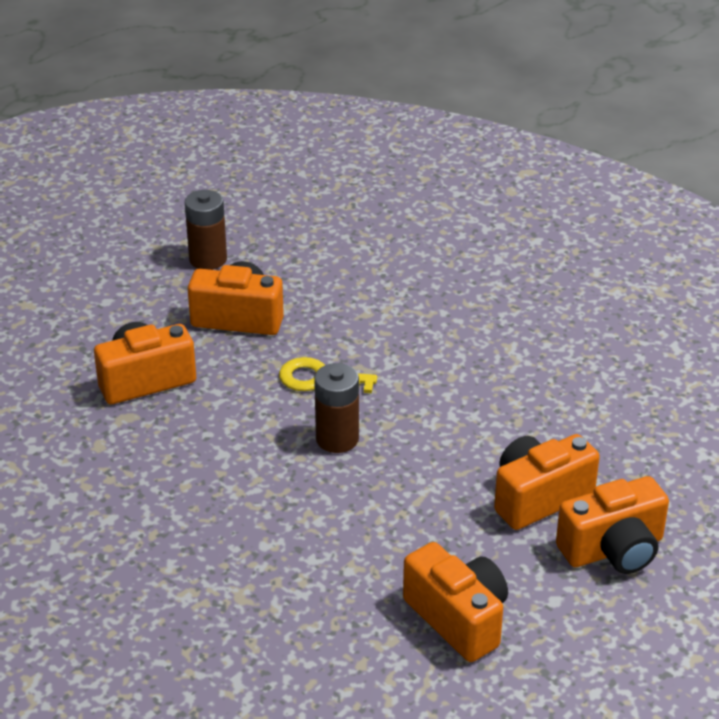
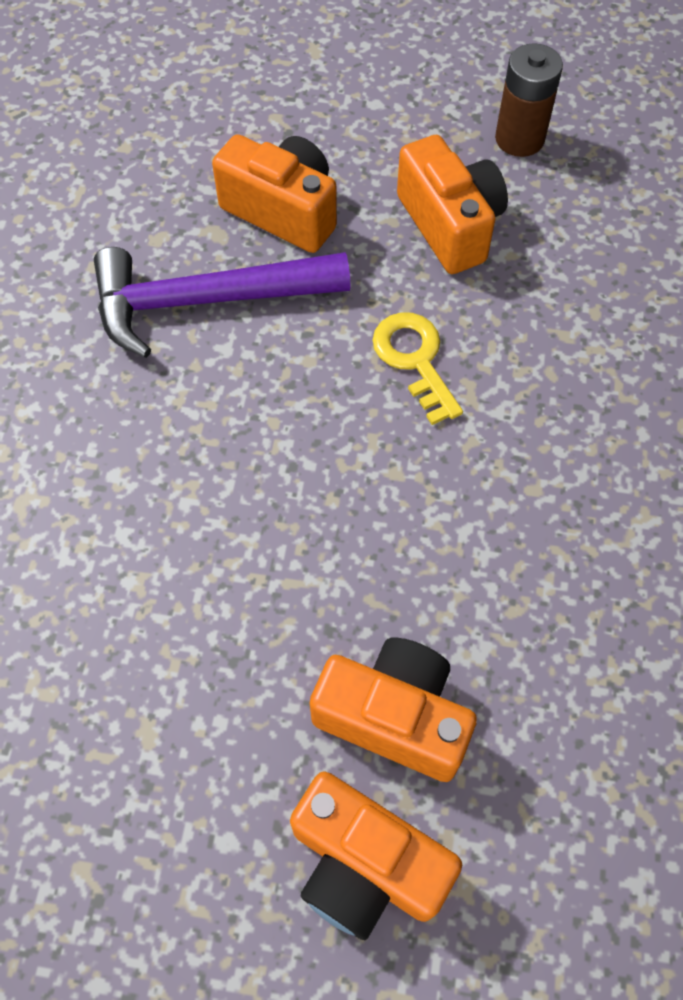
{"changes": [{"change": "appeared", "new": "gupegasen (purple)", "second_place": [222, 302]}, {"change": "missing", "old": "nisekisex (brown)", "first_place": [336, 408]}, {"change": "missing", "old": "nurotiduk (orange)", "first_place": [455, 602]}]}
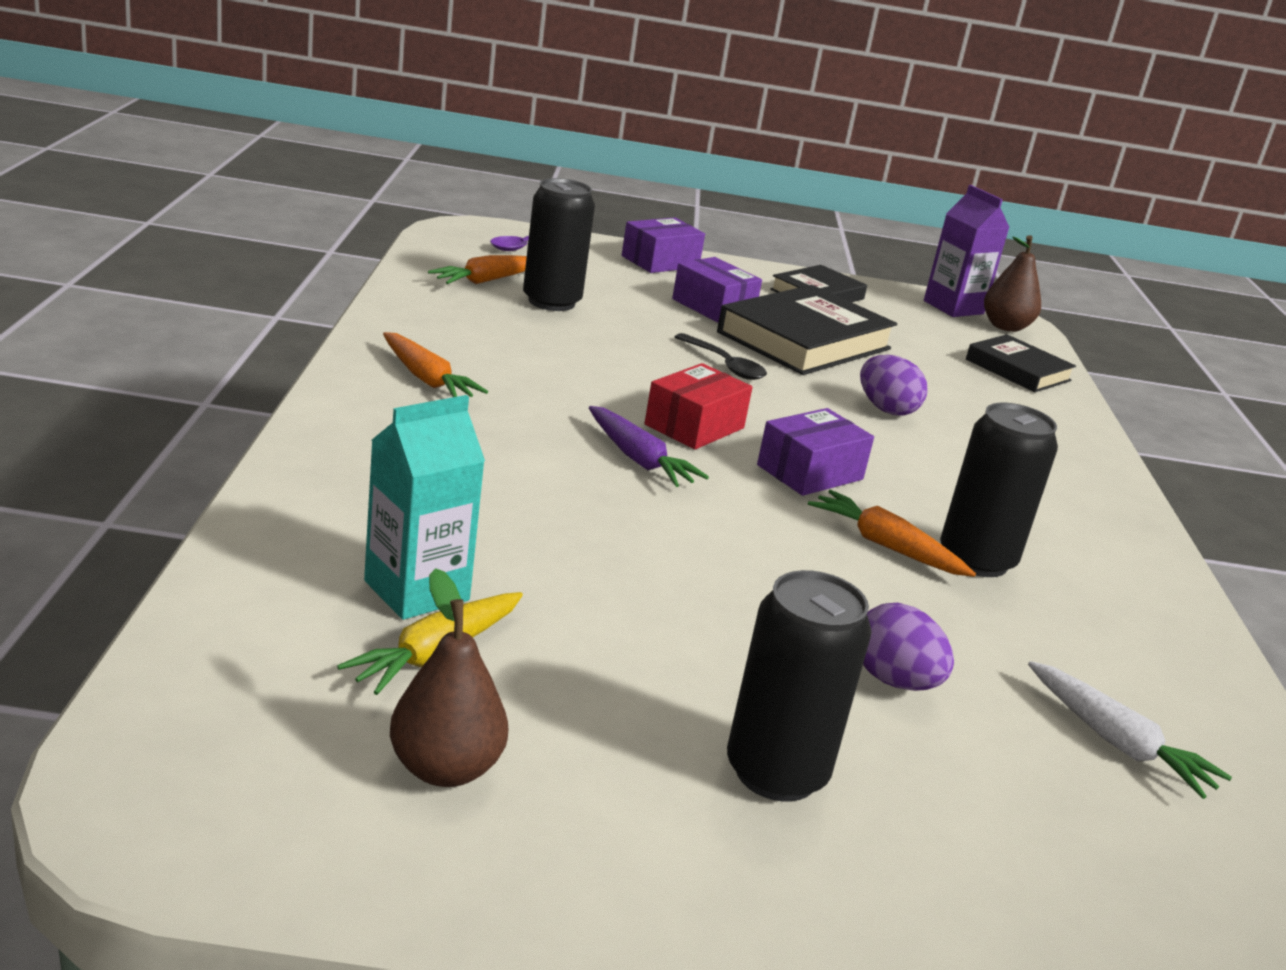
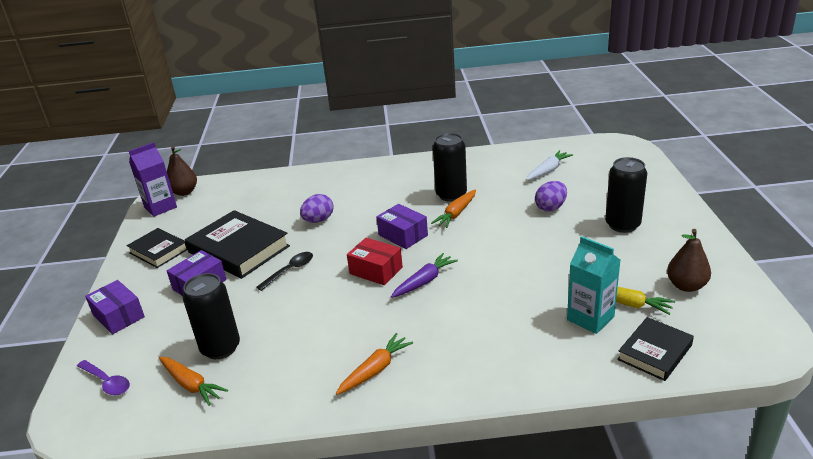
{"changes": [{"change": "relocated", "old": "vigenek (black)", "first_place": [1021, 363], "second_place": [655, 349]}]}
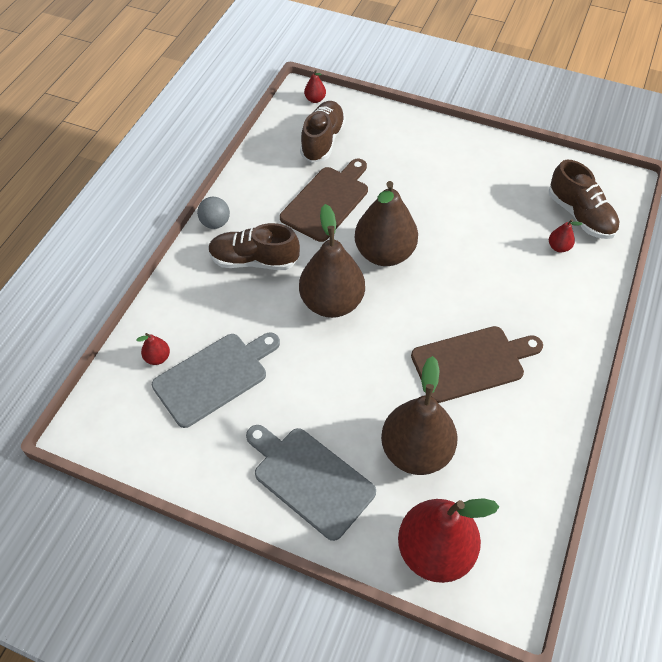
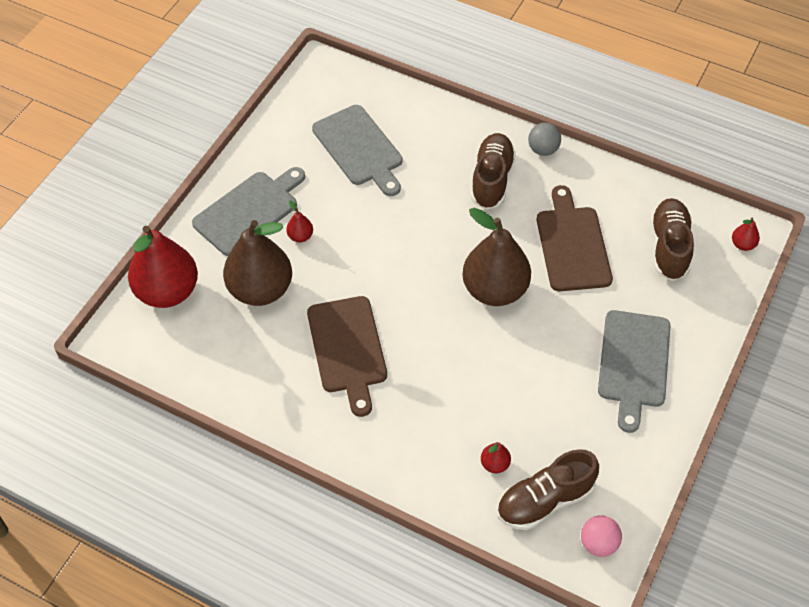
{"changes": [{"change": "relocated", "old": "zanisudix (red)", "first_place": [153, 349], "second_place": [299, 221]}, {"change": "spun", "old": "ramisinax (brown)", "first_place": [324, 200], "second_place": [575, 238], "degrees": -135}, {"change": "appeared", "new": "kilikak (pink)", "second_place": [601, 536]}, {"change": "appeared", "new": "ramisinax (grey)", "second_place": [634, 371]}, {"change": "spun", "old": "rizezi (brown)", "first_place": [323, 132], "second_place": [672, 239], "degrees": -105}, {"change": "missing", "old": "zanisudix (brown)", "first_place": [332, 261]}]}
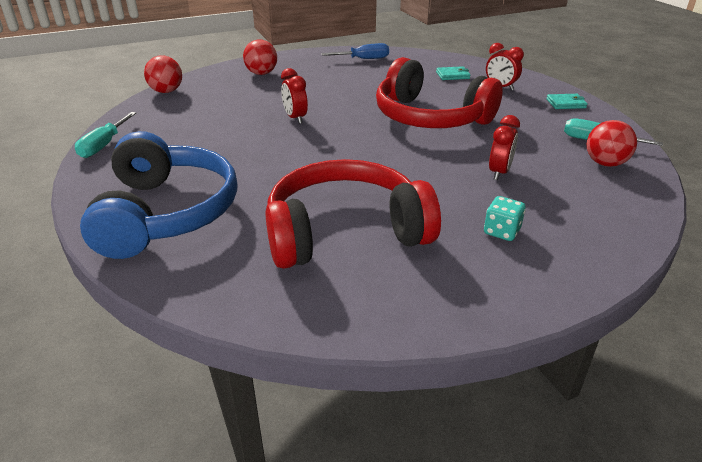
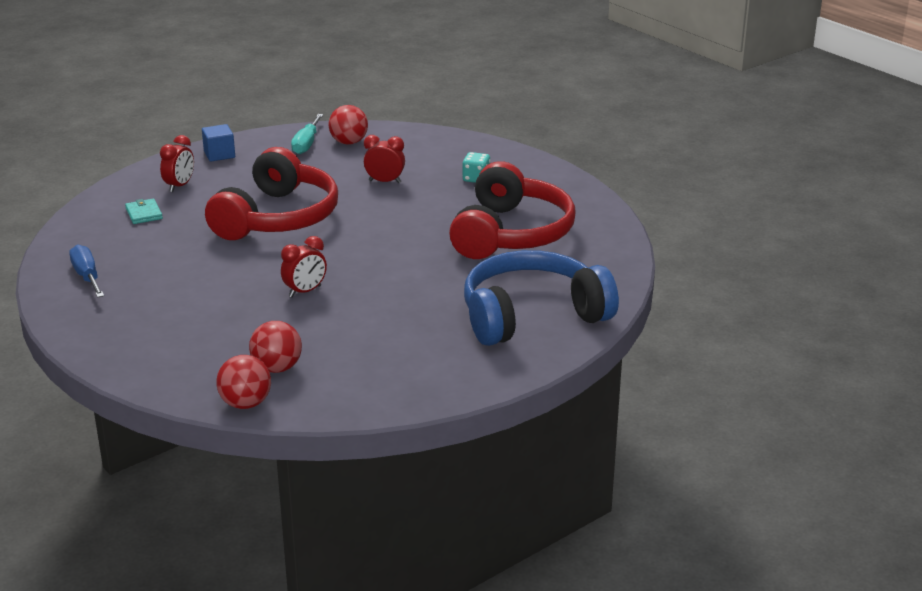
{"changes": [{"change": "exchanged", "old": "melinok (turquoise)", "new": "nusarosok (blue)", "first_place": [567, 101], "second_place": [218, 143]}, {"change": "relocated", "old": "kilikak (red)", "first_place": [260, 57], "second_place": [275, 347]}, {"change": "spun", "old": "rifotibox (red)", "first_place": [353, 214], "second_place": [512, 210], "degrees": -135}, {"change": "missing", "old": "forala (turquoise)", "first_place": [105, 135]}]}
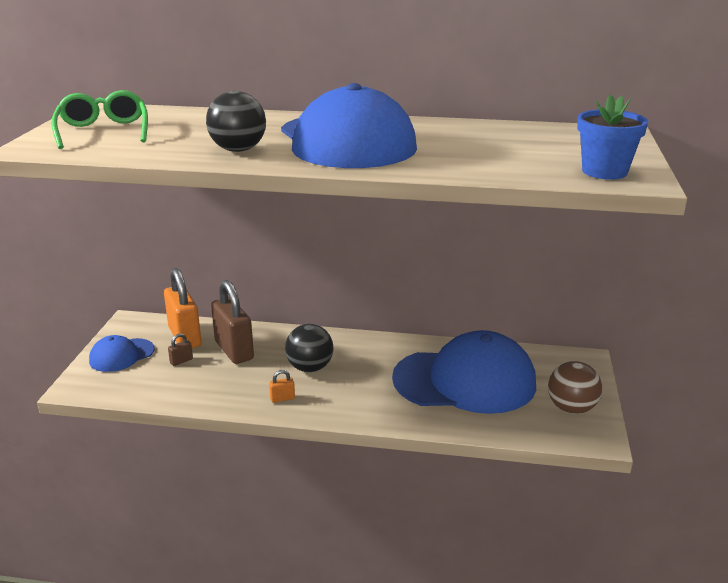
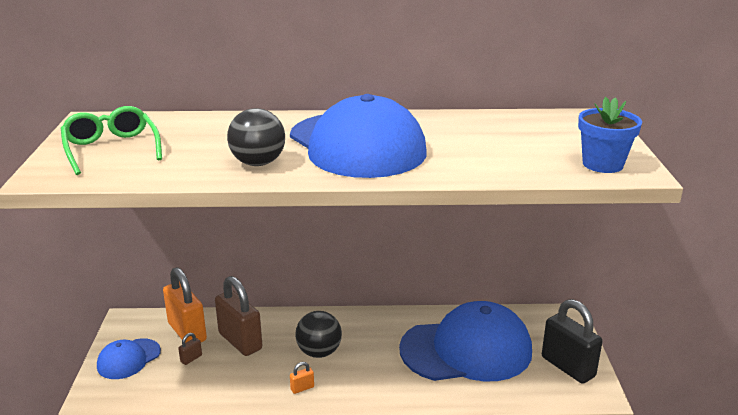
{"changes": [{"change": "exchanged", "old": "kilikak (brown)", "new": "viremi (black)", "first_place": [575, 387], "second_place": [572, 341]}]}
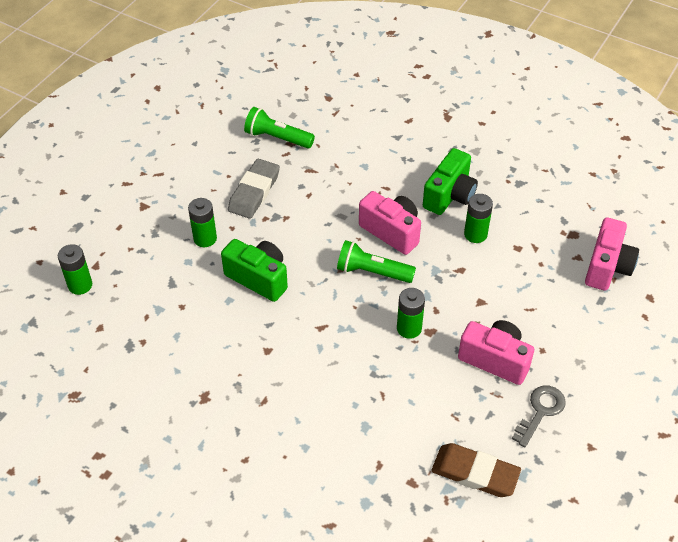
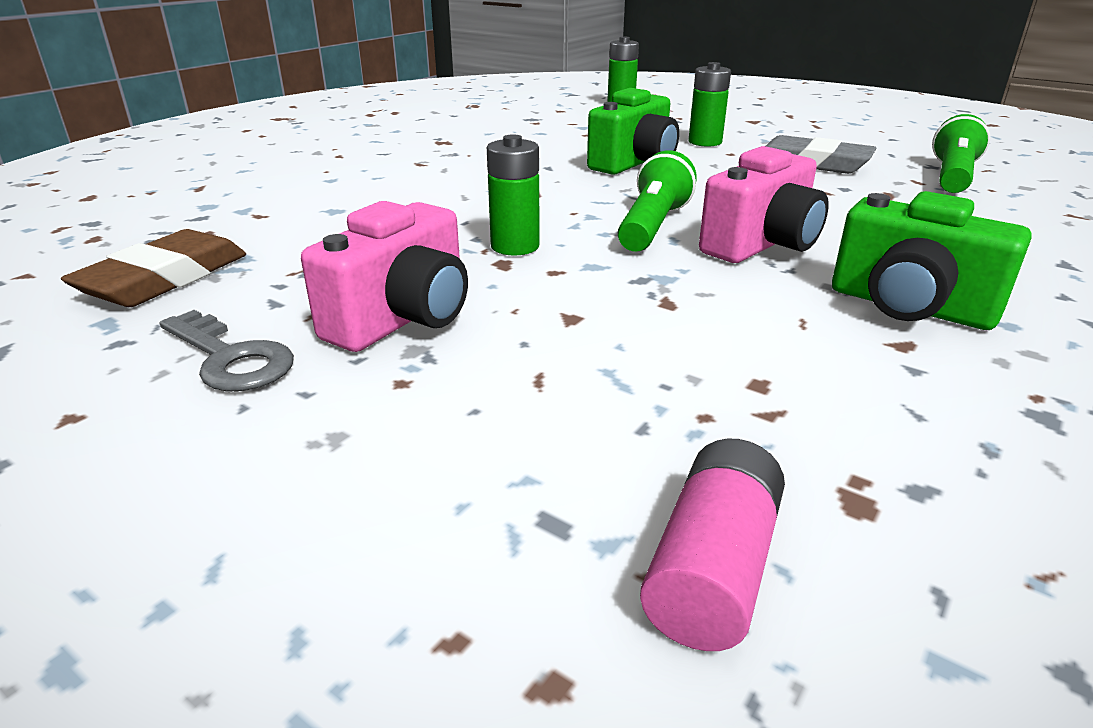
{"changes": [{"change": "exchanged", "old": "nurotiduk (pink)", "new": "nisekisex (pink)", "first_place": [612, 254], "second_place": [712, 544]}, {"change": "missing", "old": "nisekisex (green)", "first_place": [478, 218]}]}
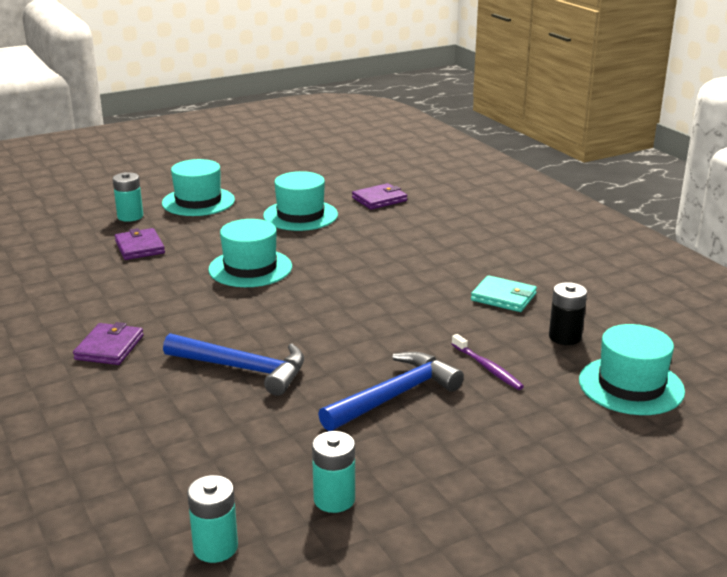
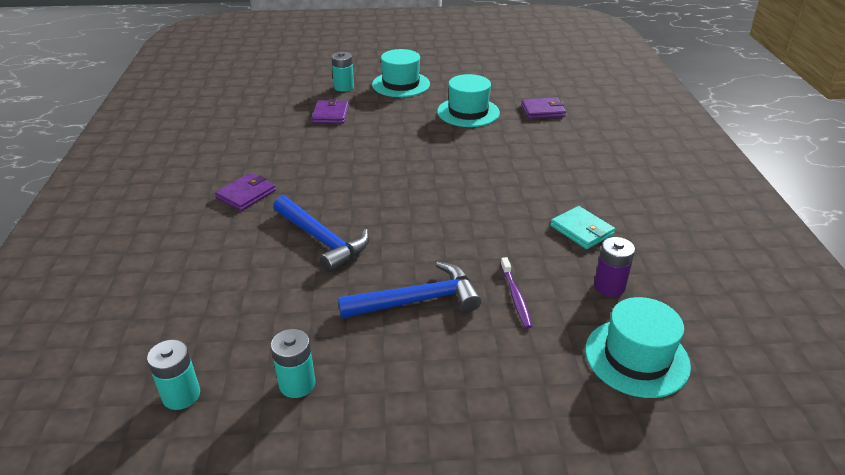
{"changes": [{"change": "colour", "old": "nisekisex (black)", "new": "nisekisex (purple)", "first_place": [568, 313], "second_place": [614, 267]}, {"change": "missing", "old": "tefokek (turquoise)", "first_place": [250, 253]}]}
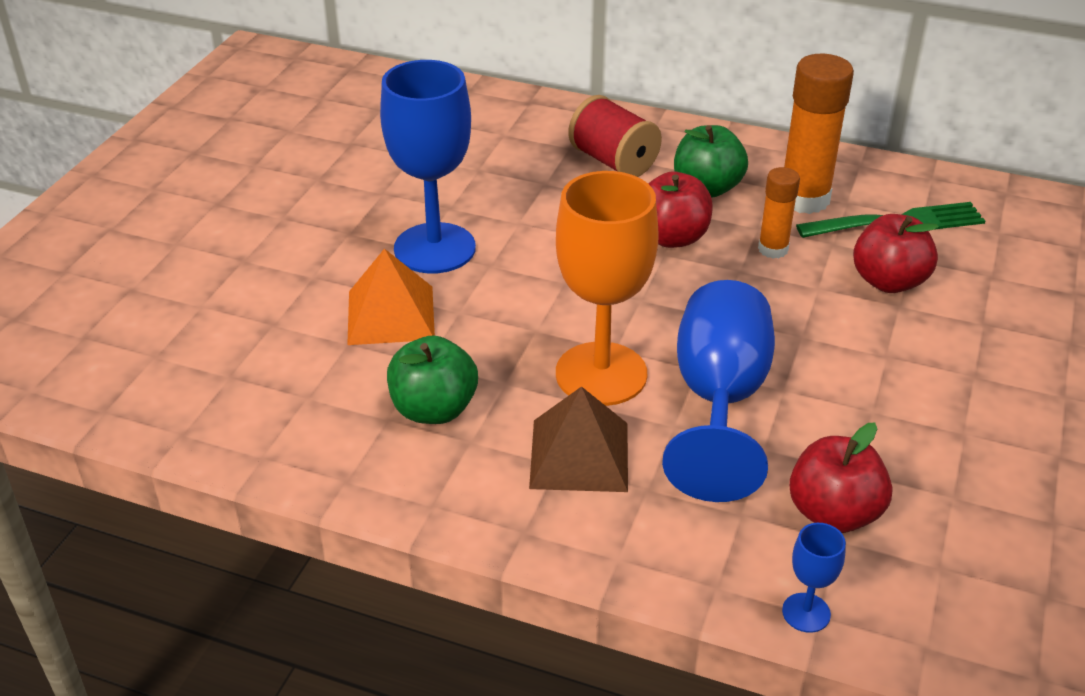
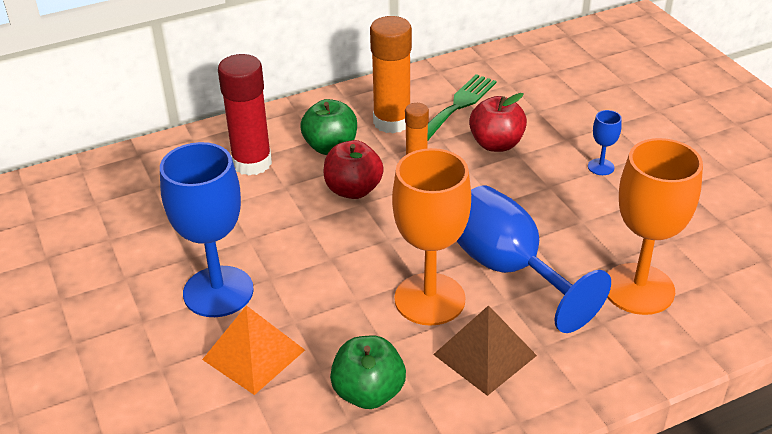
{"changes": [{"change": "exchanged", "old": "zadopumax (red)", "new": "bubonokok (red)", "first_place": [615, 136], "second_place": [245, 115]}, {"change": "relocated", "old": "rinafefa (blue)", "first_place": [814, 578], "second_place": [605, 142]}, {"change": "exchanged", "old": "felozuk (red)", "new": "rinafefa (orange)", "first_place": [840, 478], "second_place": [655, 226]}]}
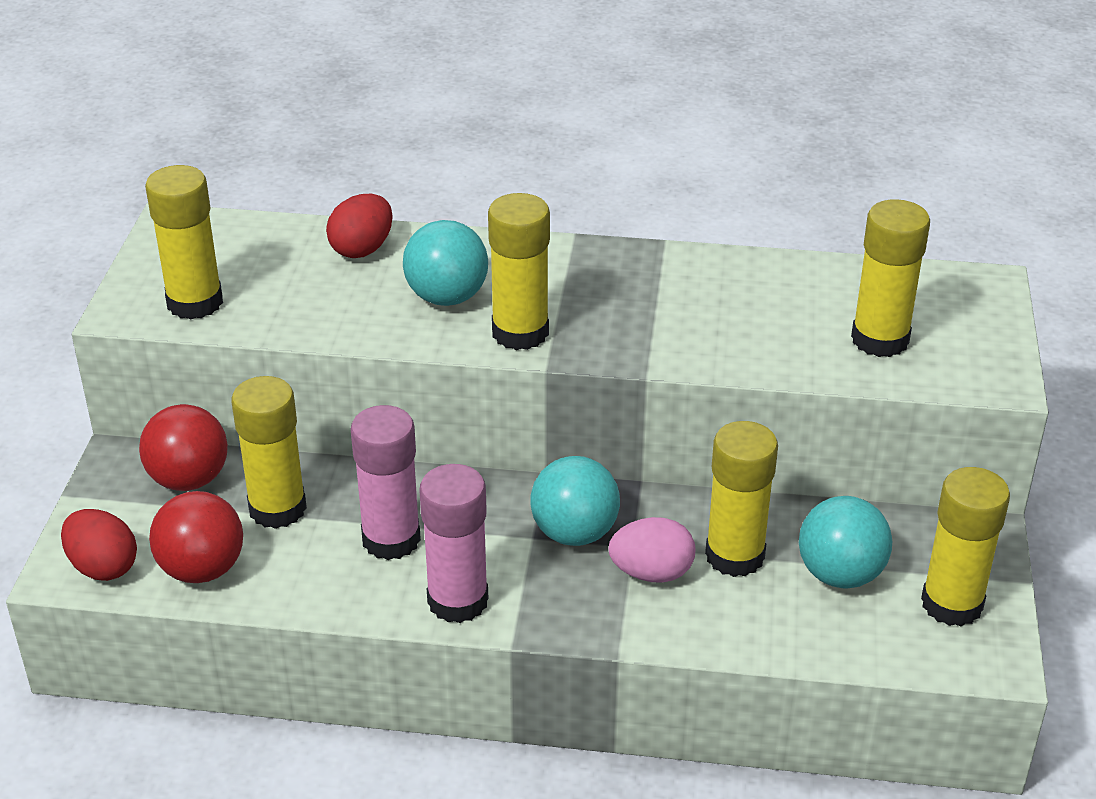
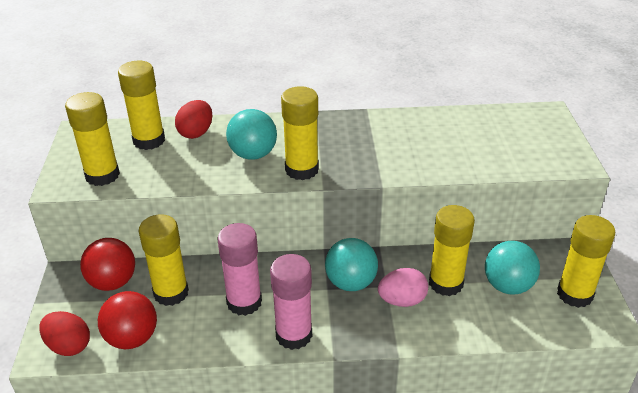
{"changes": [{"change": "relocated", "old": "bubonokok (yellow)", "first_place": [890, 278], "second_place": [141, 105]}]}
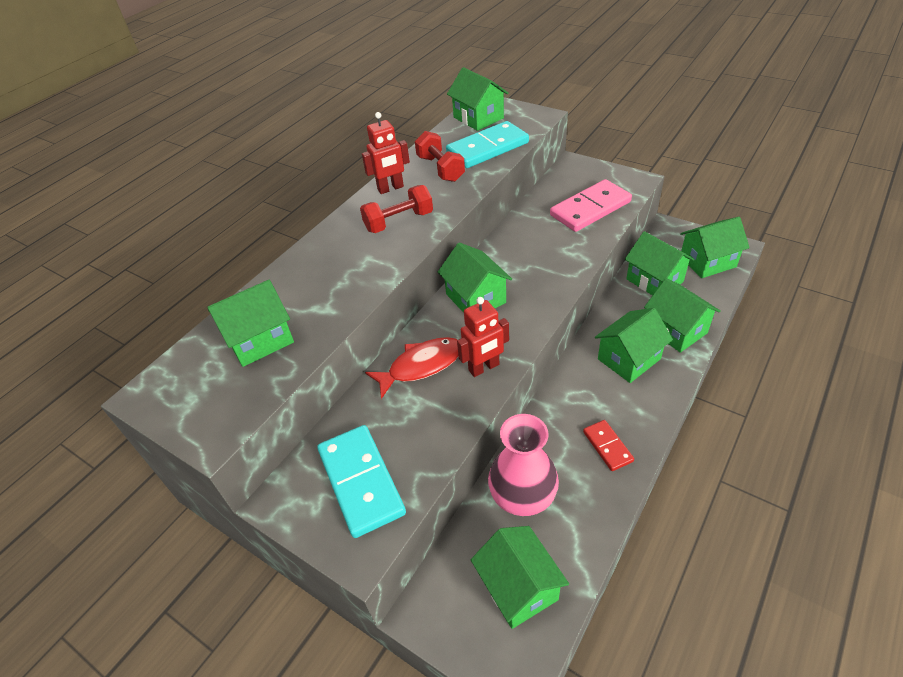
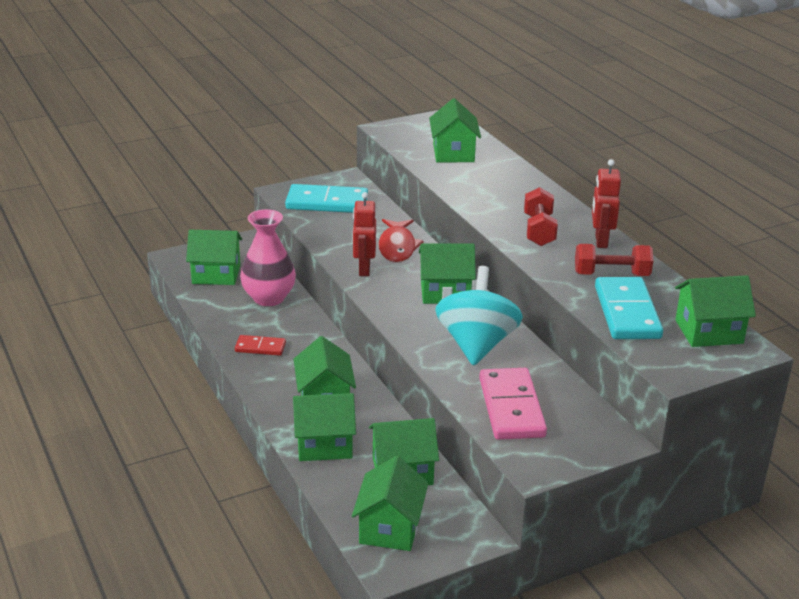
{"changes": [{"change": "appeared", "new": "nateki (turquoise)", "second_place": [479, 316]}]}
